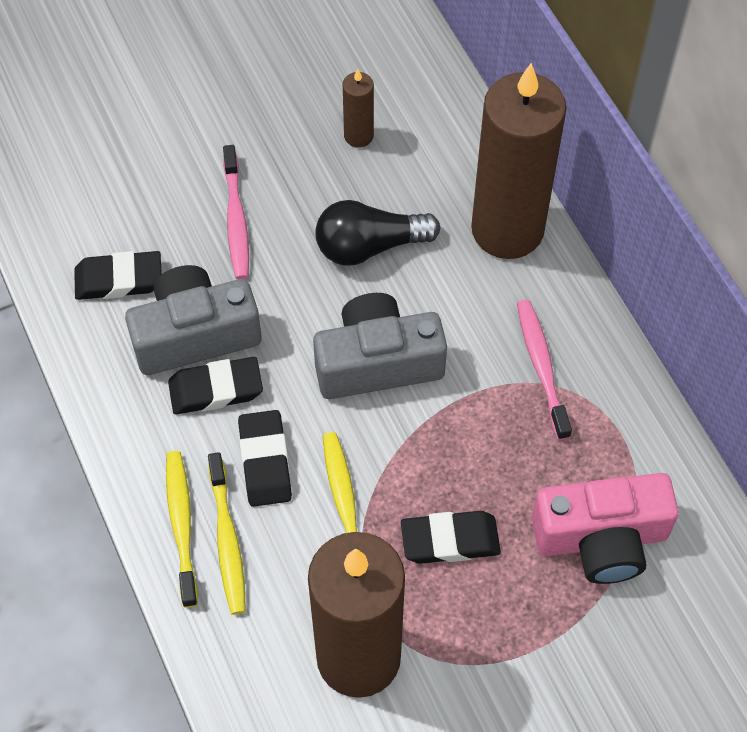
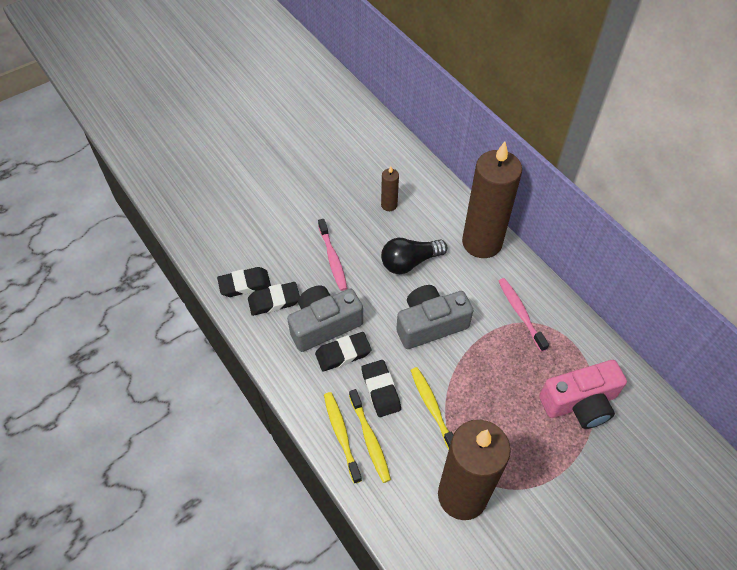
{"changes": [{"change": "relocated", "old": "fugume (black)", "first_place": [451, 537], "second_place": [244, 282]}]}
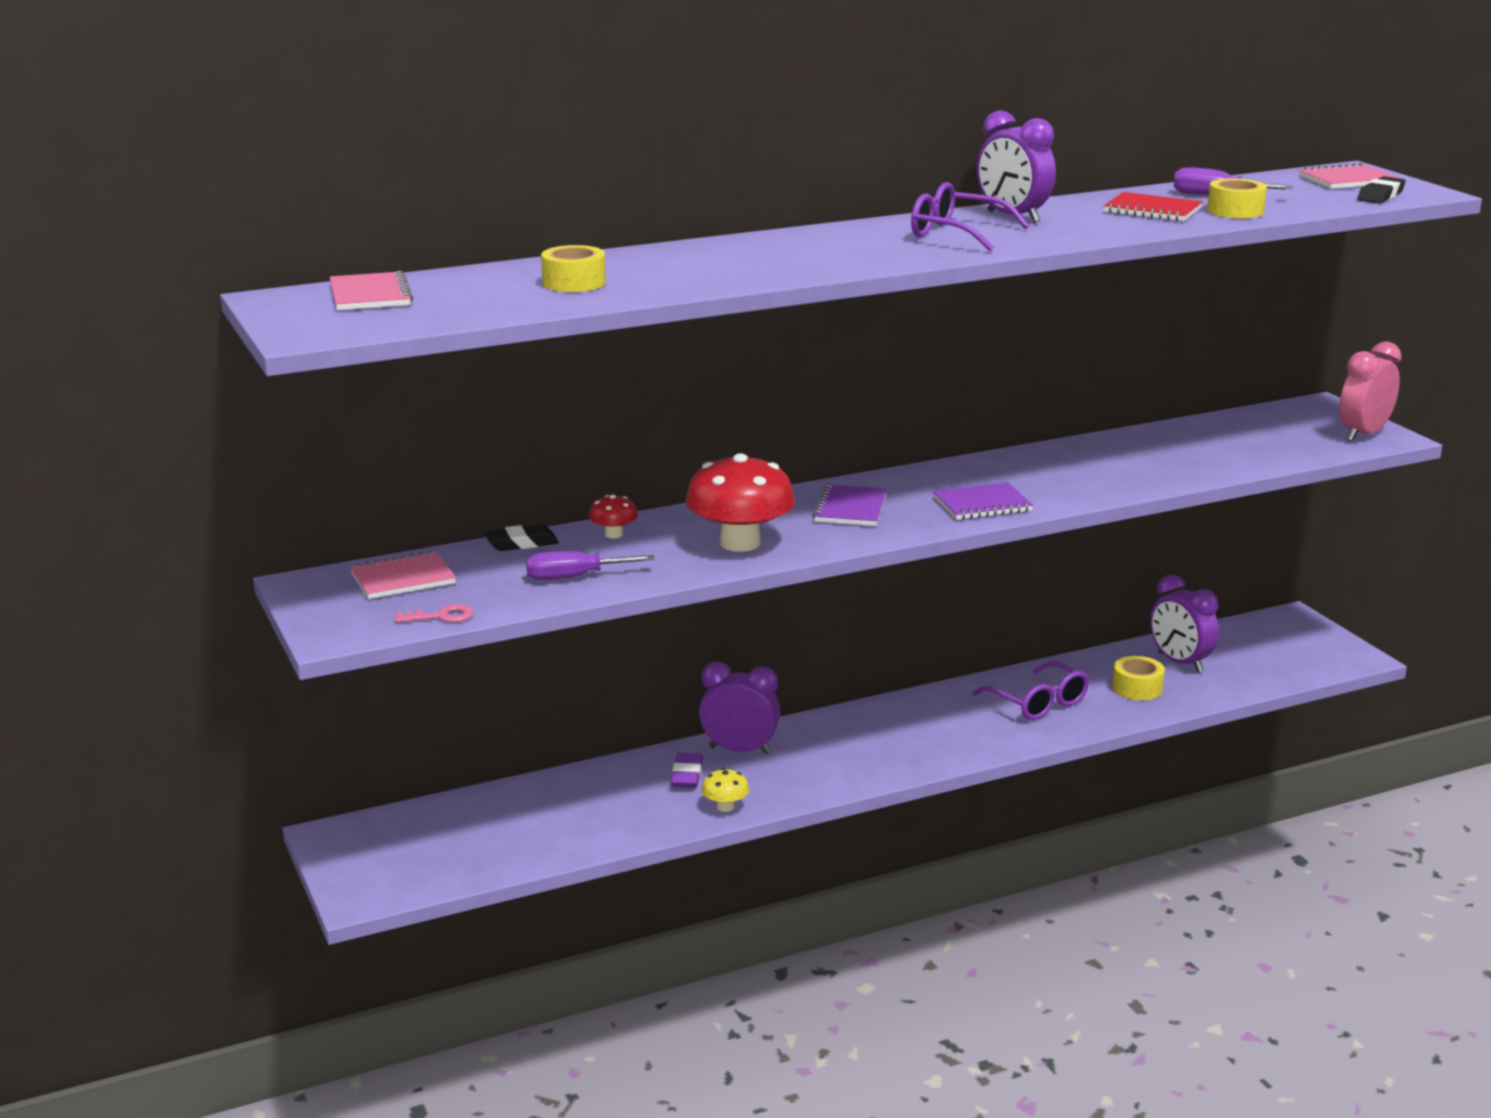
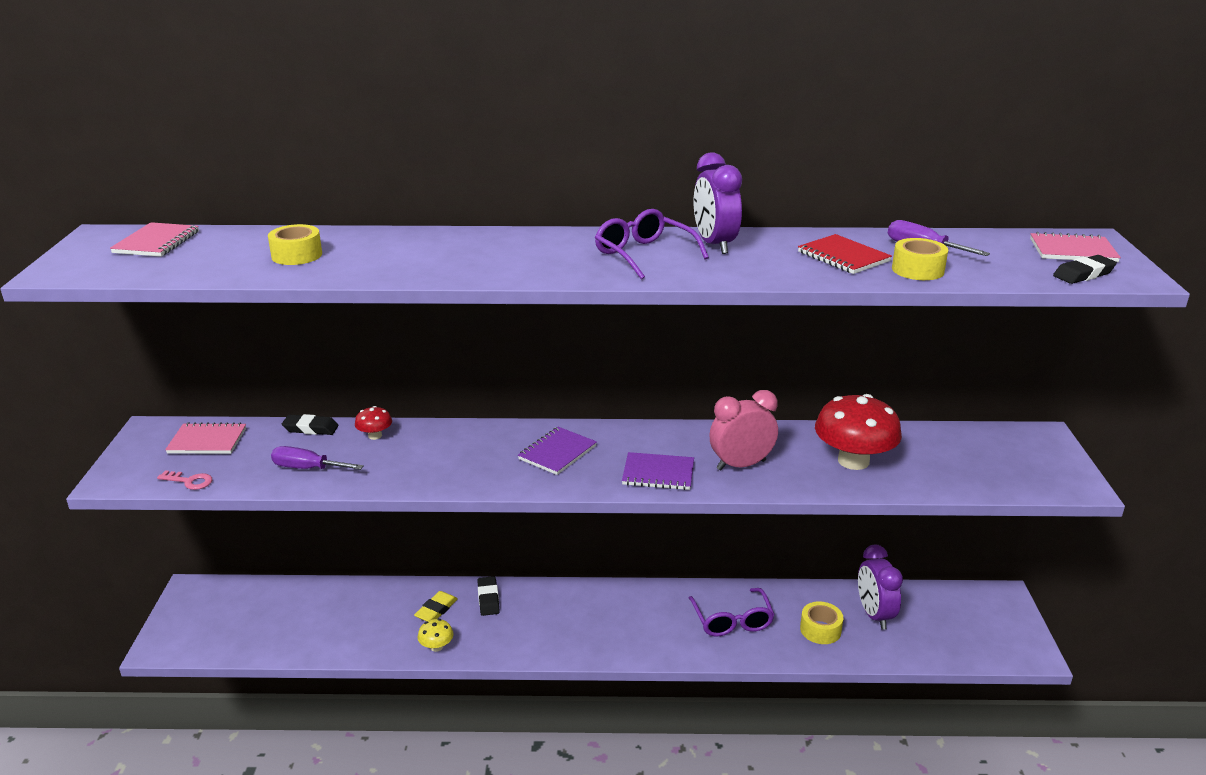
{"changes": [{"change": "colour", "old": "fugume (purple)", "new": "fugume (yellow)", "first_place": [687, 770], "second_place": [436, 606]}, {"change": "exchanged", "old": "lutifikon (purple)", "new": "fugume (black)", "first_place": [739, 708], "second_place": [488, 596]}, {"change": "relocated", "old": "lutifikon (pink)", "first_place": [1370, 391], "second_place": [743, 430]}, {"change": "relocated", "old": "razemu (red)", "first_place": [740, 502], "second_place": [858, 432]}]}
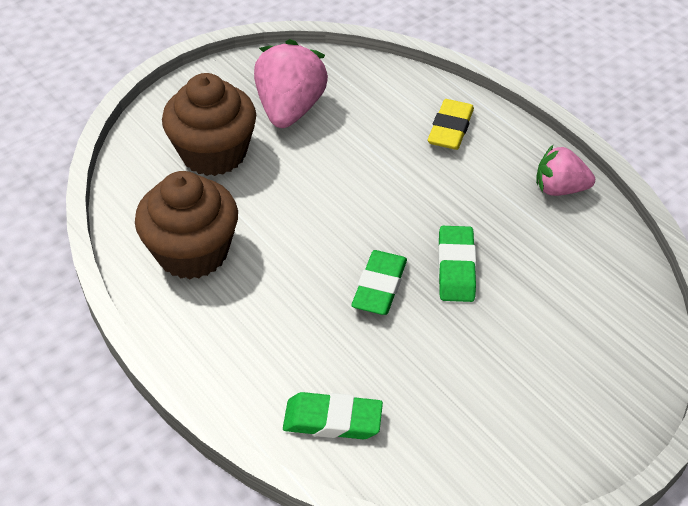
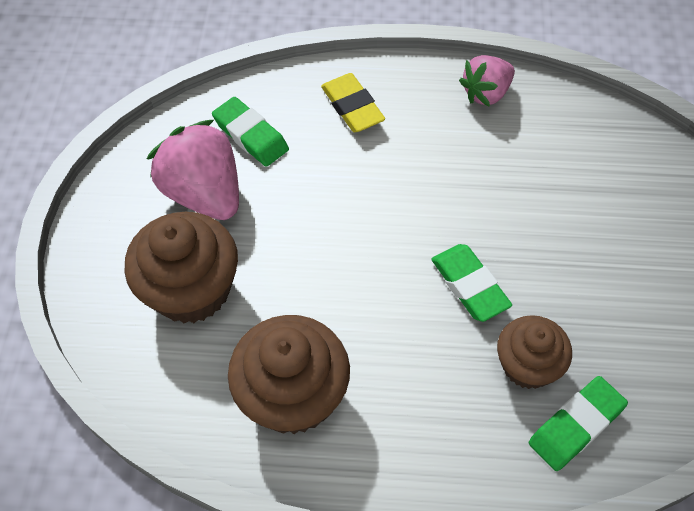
{"changes": [{"change": "relocated", "old": "fugume (green)", "first_place": [457, 264], "second_place": [250, 132]}, {"change": "appeared", "new": "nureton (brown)", "second_place": [534, 352]}]}
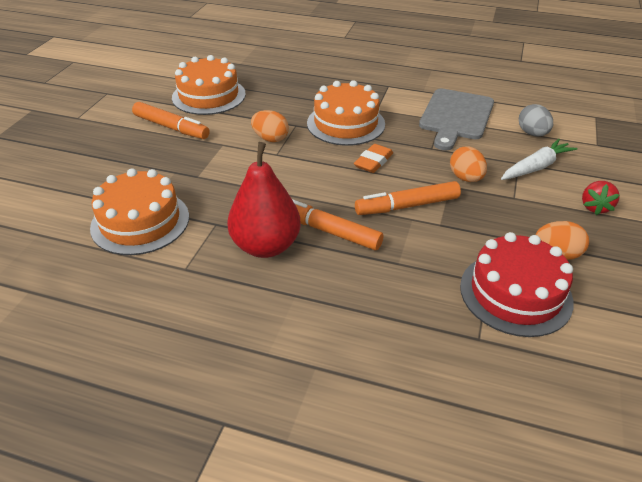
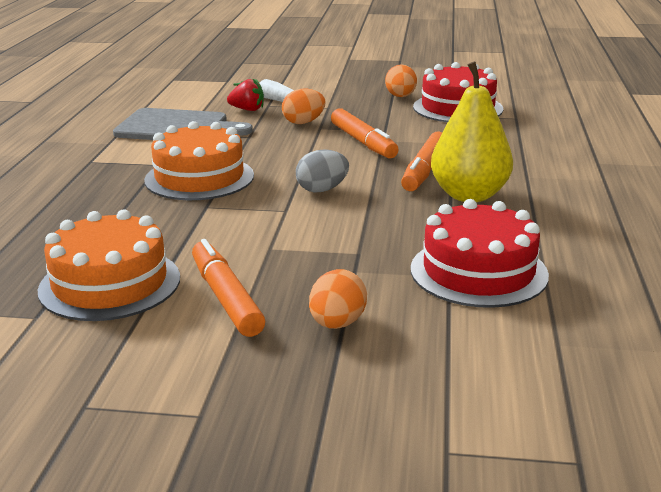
{"changes": [{"change": "spun", "old": "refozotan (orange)", "first_place": [171, 120], "second_place": [228, 288], "degrees": -45}, {"change": "relocated", "old": "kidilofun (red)", "first_place": [601, 198], "second_place": [245, 95]}, {"change": "relocated", "old": "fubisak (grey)", "first_place": [536, 120], "second_place": [322, 171]}, {"change": "relocated", "old": "fubisak (orange)", "first_place": [270, 126], "second_place": [338, 299]}, {"change": "colour", "old": "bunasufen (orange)", "new": "bunasufen (red)", "first_place": [139, 211], "second_place": [480, 253]}, {"change": "colour", "old": "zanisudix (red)", "new": "zanisudix (yellow)", "first_place": [264, 200], "second_place": [472, 131]}, {"change": "missing", "old": "fugume (orange)", "first_place": [373, 158]}]}
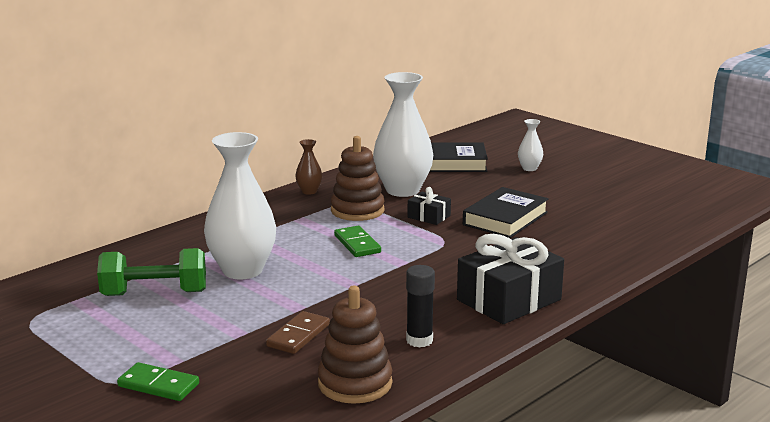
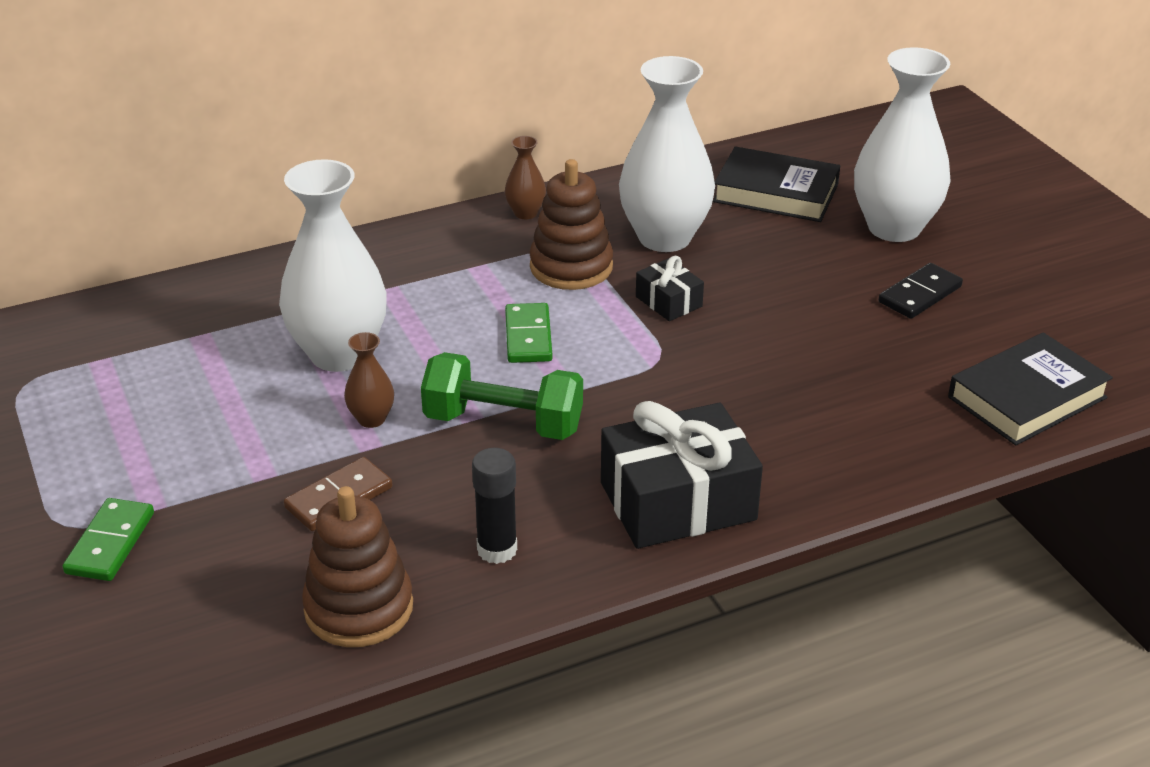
{"changes": [{"change": "spun", "old": "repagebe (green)", "first_place": [158, 381], "second_place": [108, 539], "degrees": 60}, {"change": "appeared", "new": "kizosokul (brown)", "second_place": [369, 380]}, {"change": "relocated", "old": "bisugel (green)", "first_place": [151, 272], "second_place": [502, 396]}, {"change": "size", "old": "kizosokul (white)", "first_place": [530, 145], "second_place": [902, 144], "factor": 2.23}, {"change": "appeared", "new": "repagebe (black)", "second_place": [920, 291]}, {"change": "relocated", "old": "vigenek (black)", "first_place": [506, 212], "second_place": [1030, 389]}]}
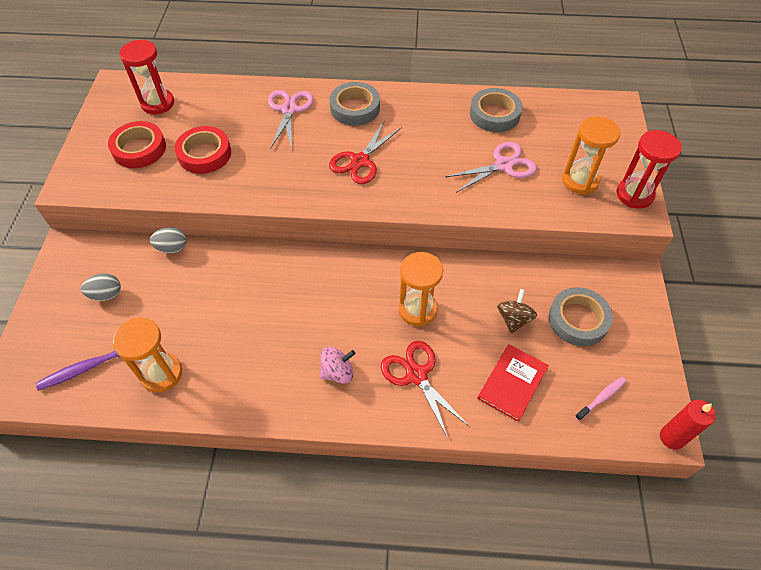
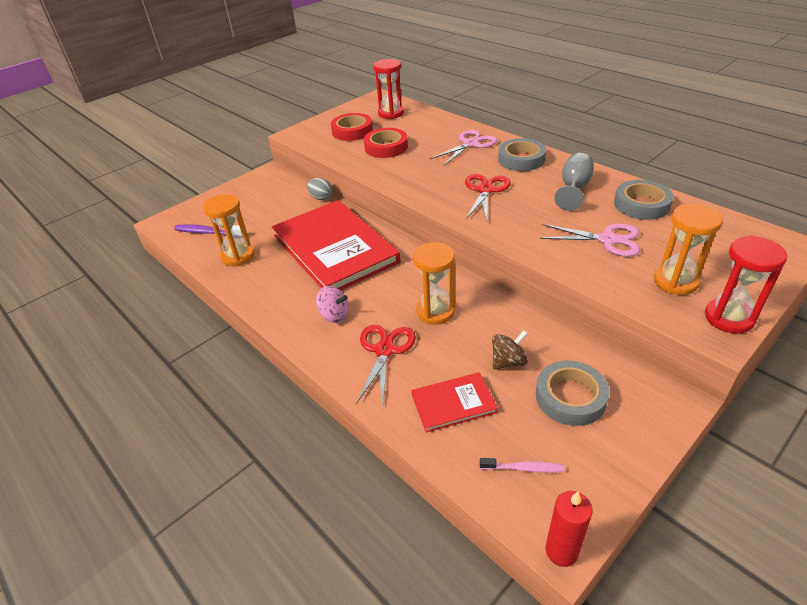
{"changes": [{"change": "appeared", "new": "vigenek (red)", "second_place": [336, 245]}, {"change": "spun", "old": "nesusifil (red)", "first_place": [365, 153], "second_place": [488, 197], "degrees": 120}, {"change": "appeared", "new": "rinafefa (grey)", "second_place": [574, 182]}, {"change": "missing", "old": "fubisak (grey)", "first_place": [101, 287]}]}
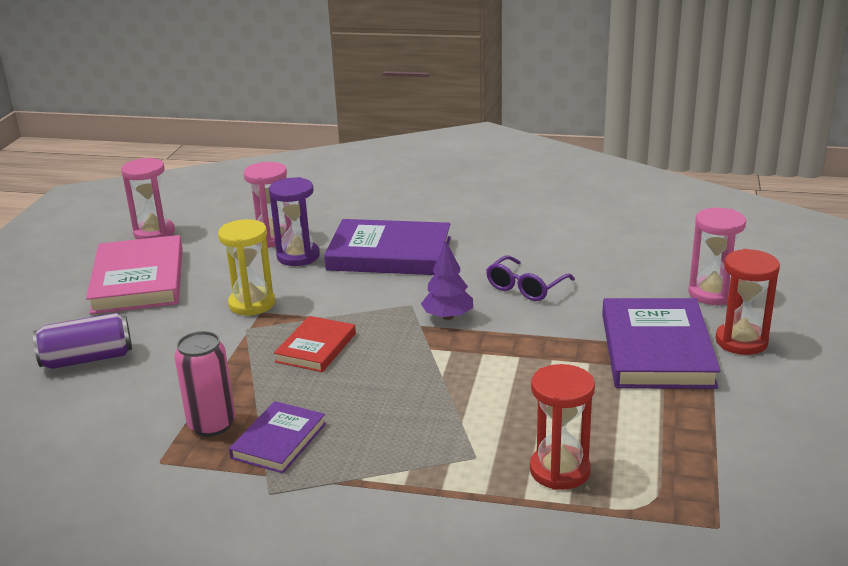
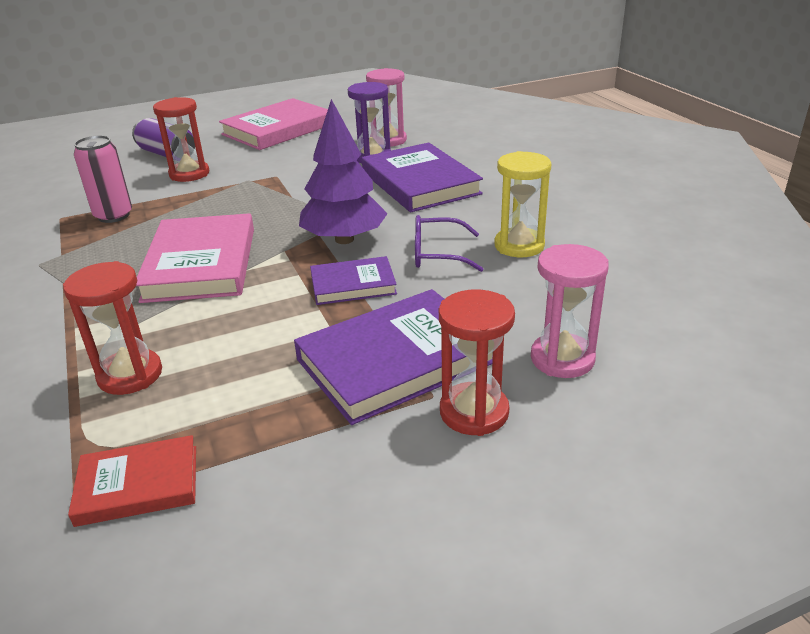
{"changes": [{"change": "relocated", "old": "vigenek (red)", "first_place": [315, 344], "second_place": [132, 481]}, {"change": "appeared", "new": "vigenek (pink)", "second_place": [195, 258]}, {"change": "appeared", "new": "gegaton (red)", "second_place": [181, 139]}, {"change": "size", "old": "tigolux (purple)", "first_place": [447, 280], "second_place": [343, 171], "factor": 1.65}, {"change": "relocated", "old": "vigenek (purple)", "first_place": [277, 437], "second_place": [353, 280]}, {"change": "relocated", "old": "gegaton (yellow)", "first_place": [246, 267], "second_place": [522, 204]}, {"change": "missing", "old": "gegaton (pink)", "first_place": [148, 198]}]}
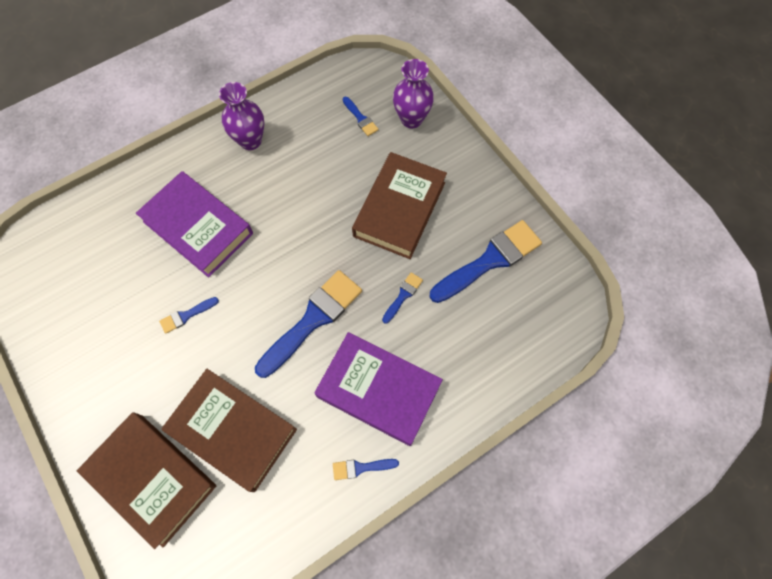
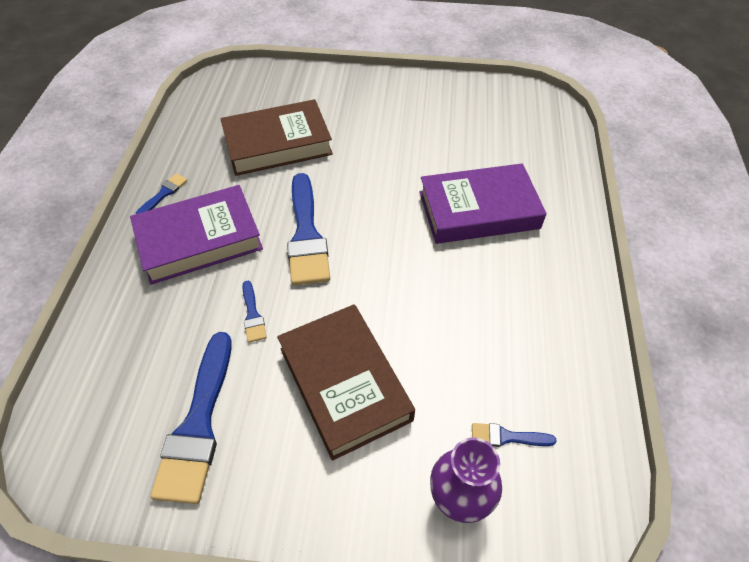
{"changes": [{"change": "missing", "old": "vigenek (brown)", "first_place": [146, 480]}, {"change": "missing", "old": "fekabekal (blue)", "first_place": [189, 315]}, {"change": "missing", "old": "kizosokul (purple)", "first_place": [242, 116]}]}
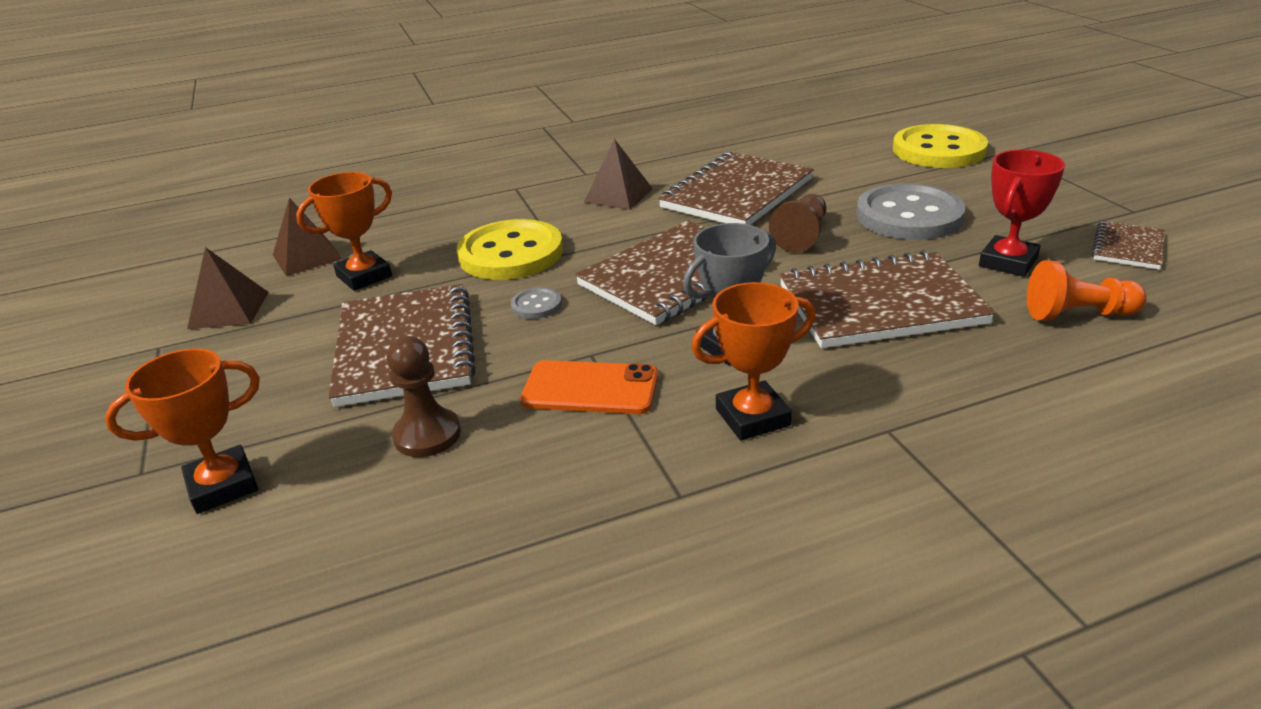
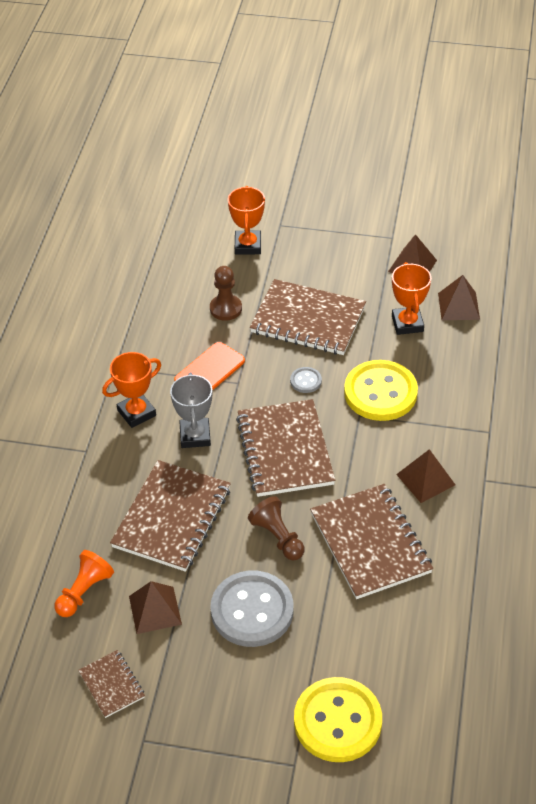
{"changes": [{"change": "spun", "old": "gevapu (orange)", "first_place": [753, 361], "second_place": [131, 390], "degrees": 45}, {"change": "exchanged", "old": "gevapu (red)", "new": "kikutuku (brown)", "first_place": [1022, 213], "second_place": [155, 607]}]}
